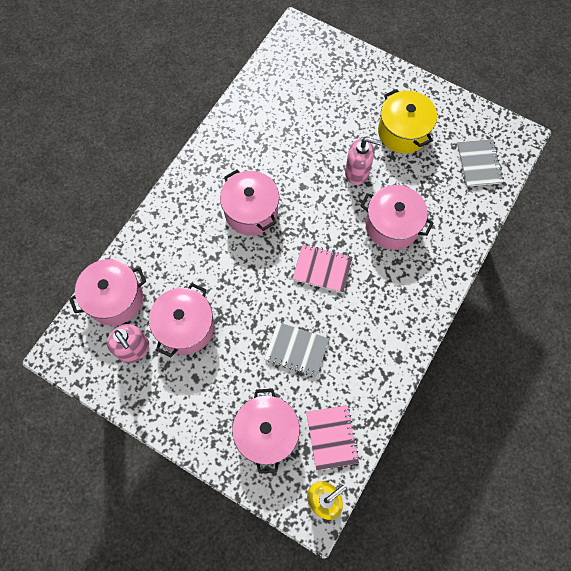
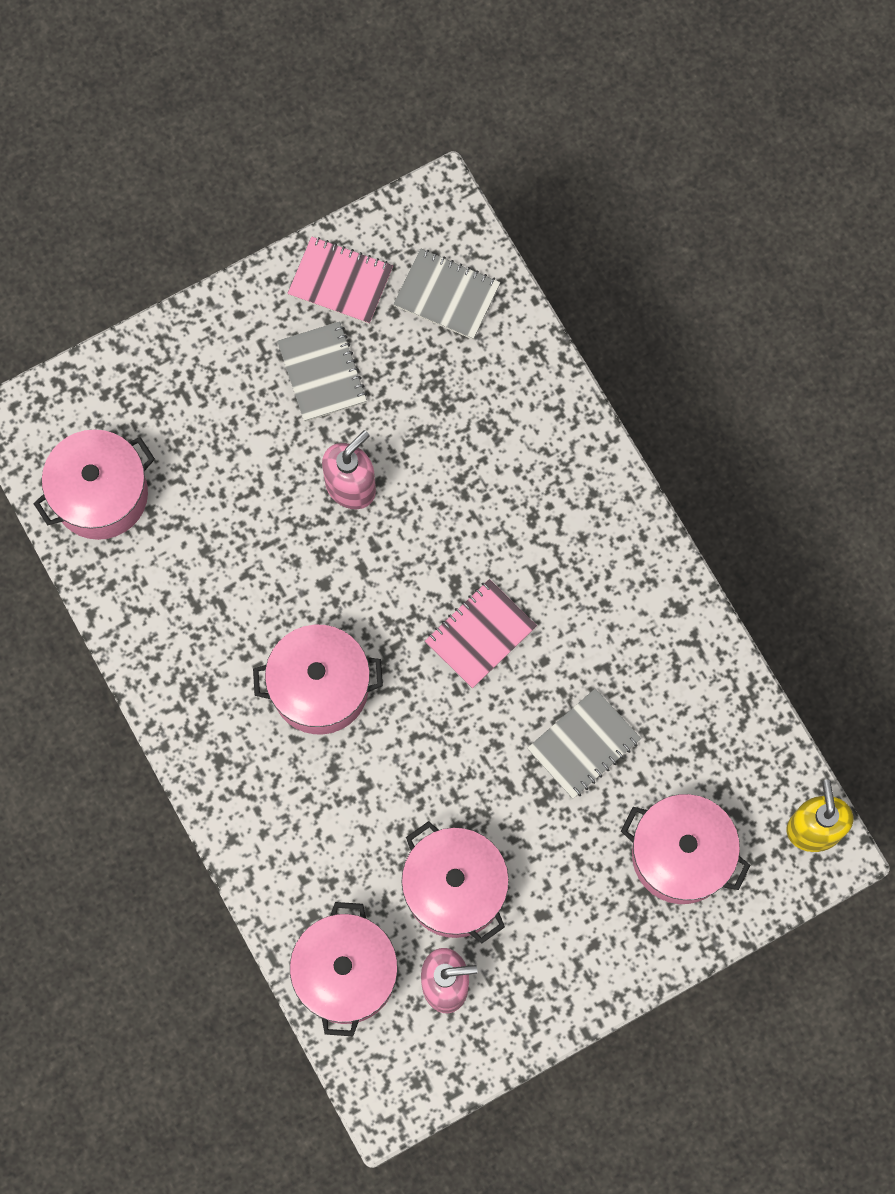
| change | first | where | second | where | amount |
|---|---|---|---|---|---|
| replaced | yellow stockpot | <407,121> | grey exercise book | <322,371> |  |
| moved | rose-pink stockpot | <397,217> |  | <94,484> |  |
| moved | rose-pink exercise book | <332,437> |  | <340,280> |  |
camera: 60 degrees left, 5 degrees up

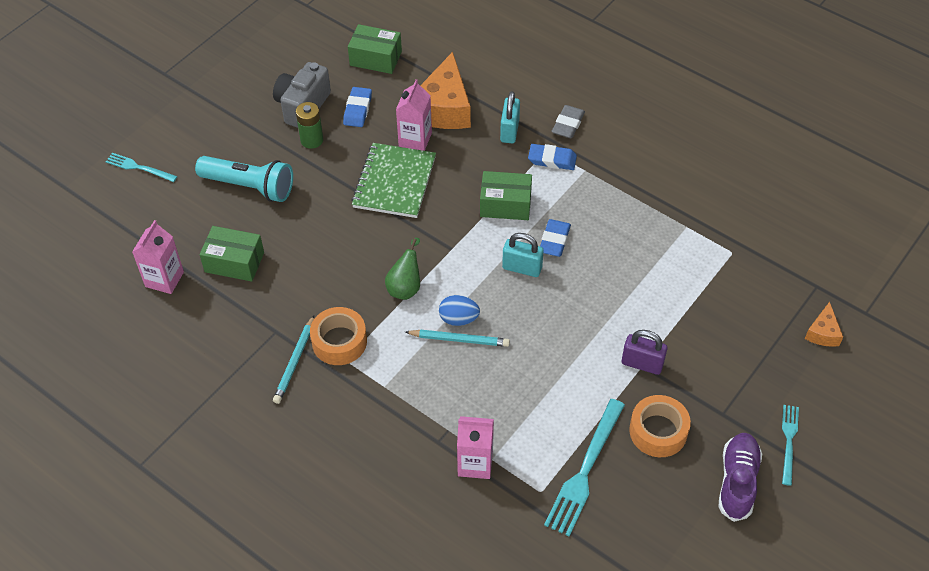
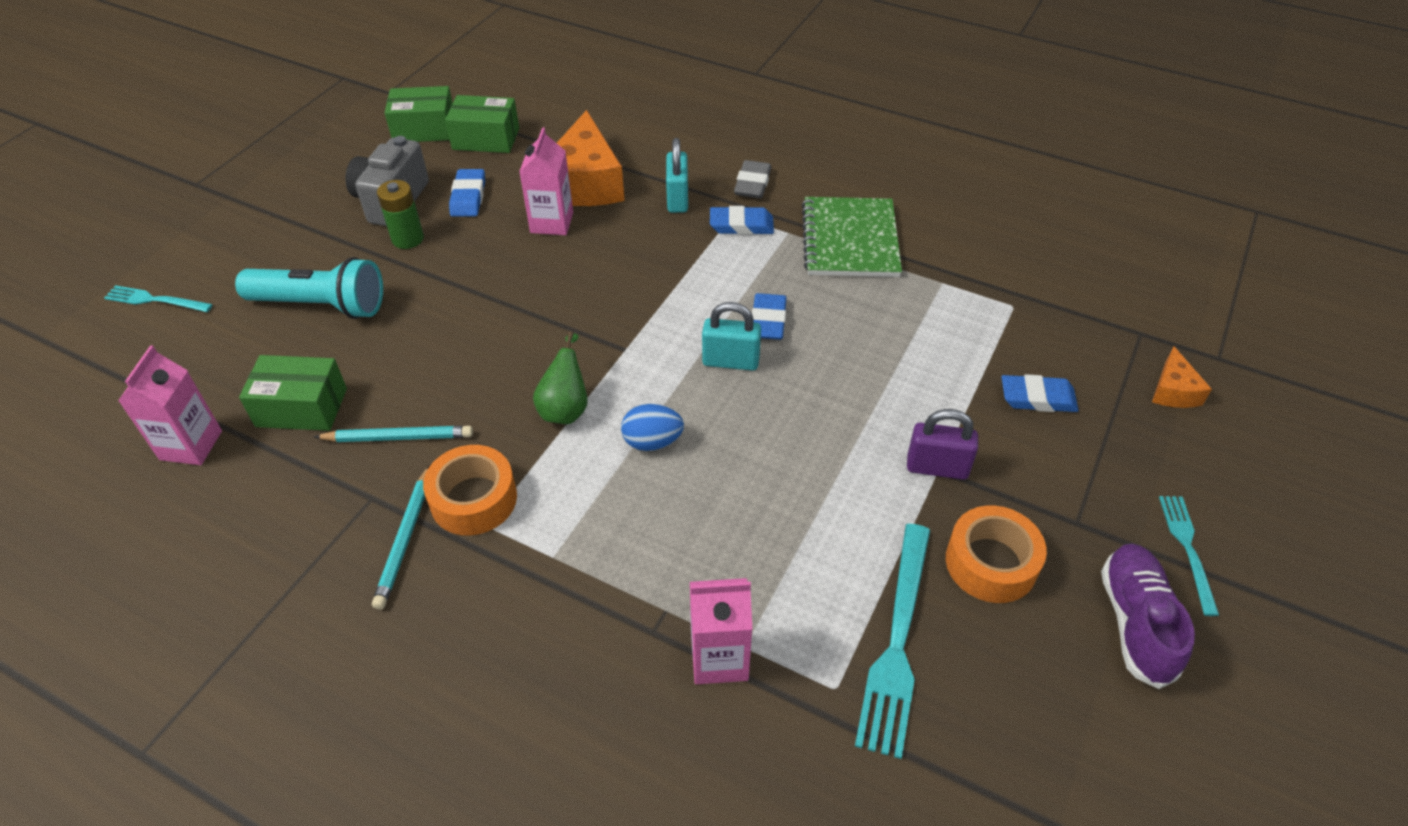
| change | first | where | second | where | amount |
|---|---|---|---|---|---|
| moved | green exercise book | <393,180> |  | <852,237> |  |
| moved | green package | <506,195> |  | <419,114> |  |
| moved | aqua wooden pencil | <457,338> |  | <393,434> |  |
| added |  |  | royal blue eraser | <1040,393> |  |
camera: 10 degrees left, 5 degrees down

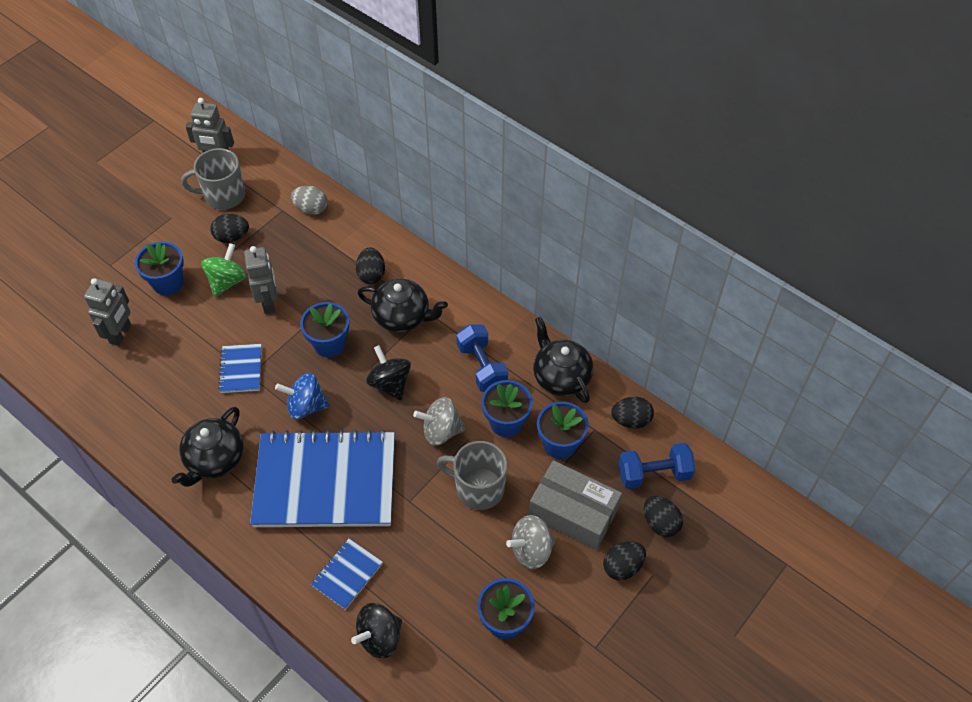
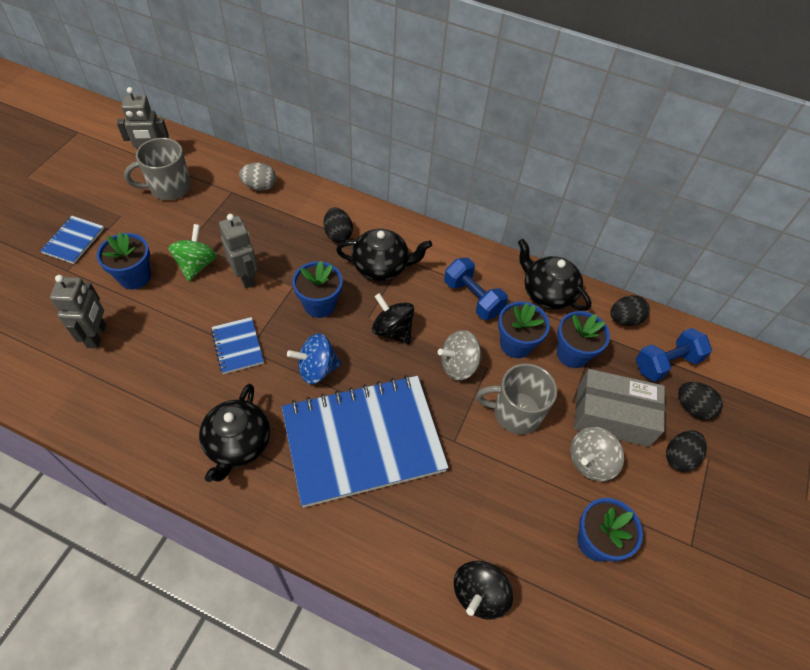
| change | first | where | second | where | amount |
|---|---|---|---|---|---|
| removed | black egg | <229,228> |  |  |  |
| moved | royal blue exercise book | <347,574> |  | <72,240> |  |
camera: 20 degrees left, 0 degrees up

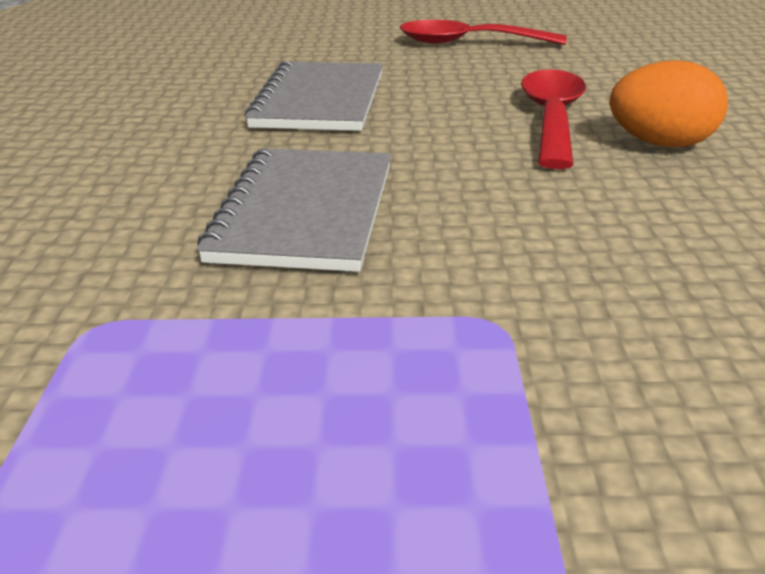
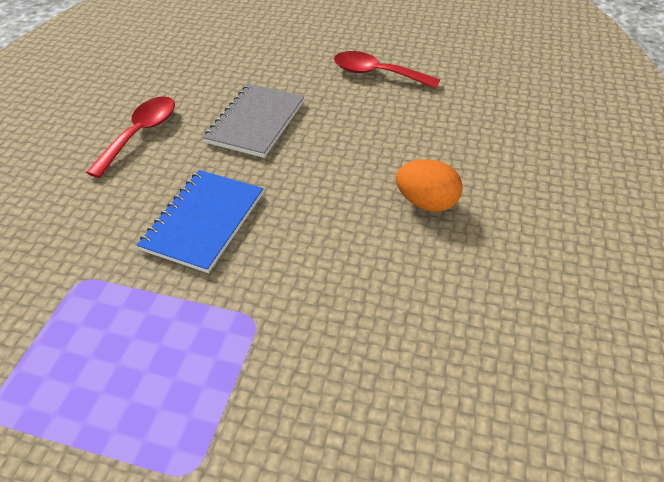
| change | first | where | second | where | amount |
|---|---|---|---|---|---|
| moved | red spoon | <553,119> |  | <130,137> |  |
| recoloured | grey exercise book | <293,210> | royal blue exercise book | <200,221> |  |
camera: 15 degrees right, 15 degrees up

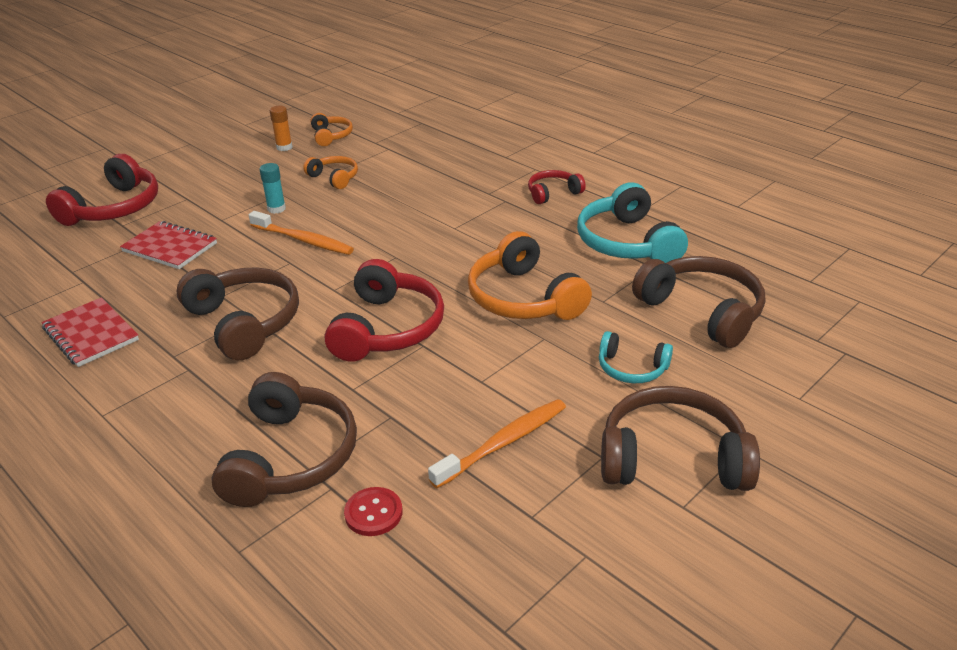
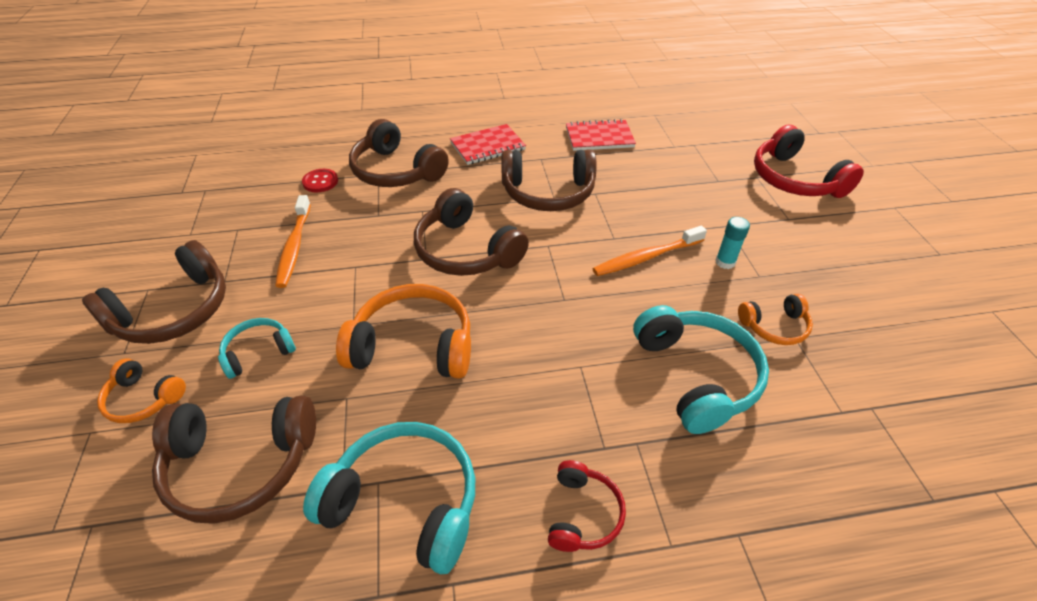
| change | first | where | second | where | amount |
|---|---|---|---|---|---|
| removed | bright orange glue | <281,128> |  |  |  |
| moved | bright orange headset | <332,129> |  | <141,390> |  |
| moved | red exercise book | <168,245> |  | <488,144> |  |
| recoloured | red headset | <384,310> | dark brown headset | <471,232> |  |
| added |  |  | aqua headset | <701,369> |  |
camera: 125 degrees right, 10 degrees up

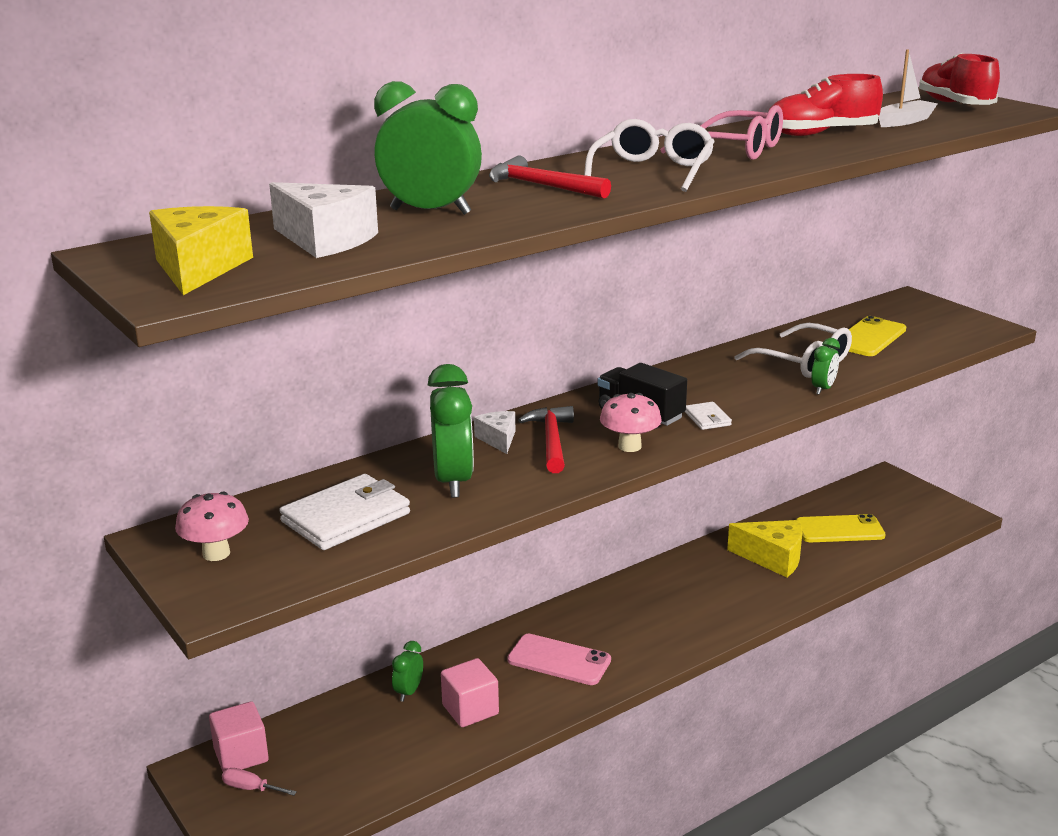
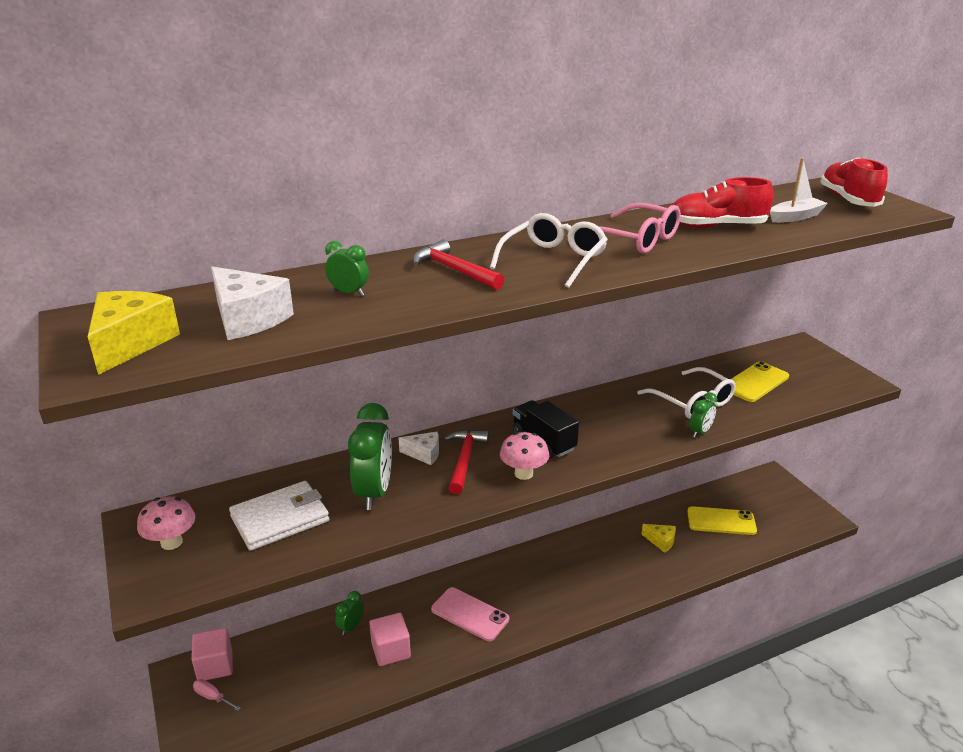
| change | first | where | second | where | amount |
|---|---|---|---|---|---|
| resized | green alarm clock | <428,148> |  | <347,268> | x0.51 |
| removed | white card wallet | <708,416> |  |  |  |
| turned | white cheese | <494,432> |  | <419,448> | 105 degrees clockwise |
| resized | yellow cheese | <764,548> |  | <658,538> | x0.58 |
camera: 10 degrees right, 5 degrees up

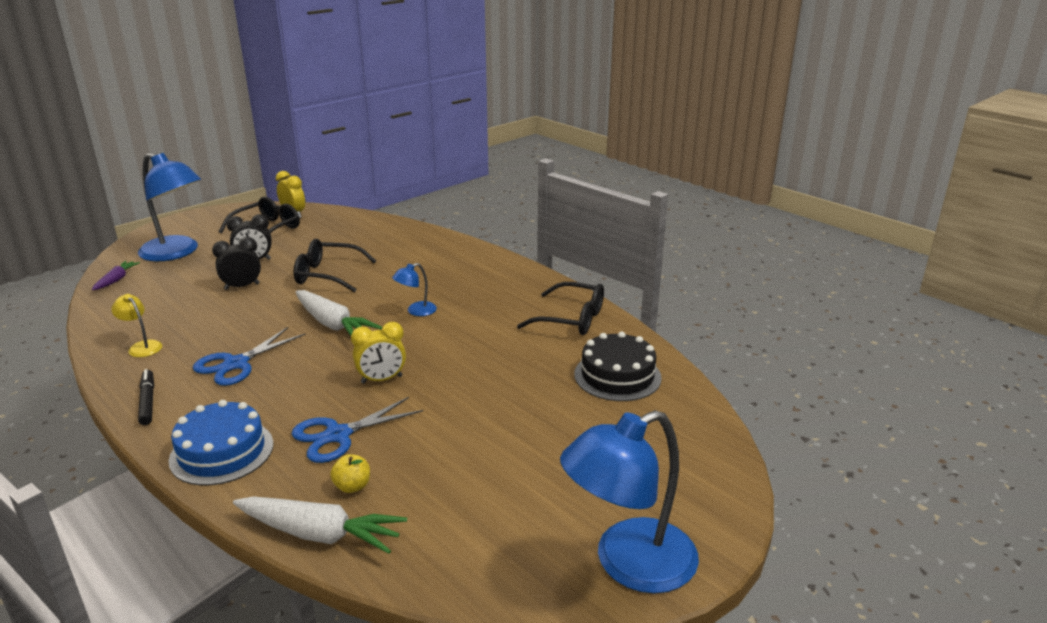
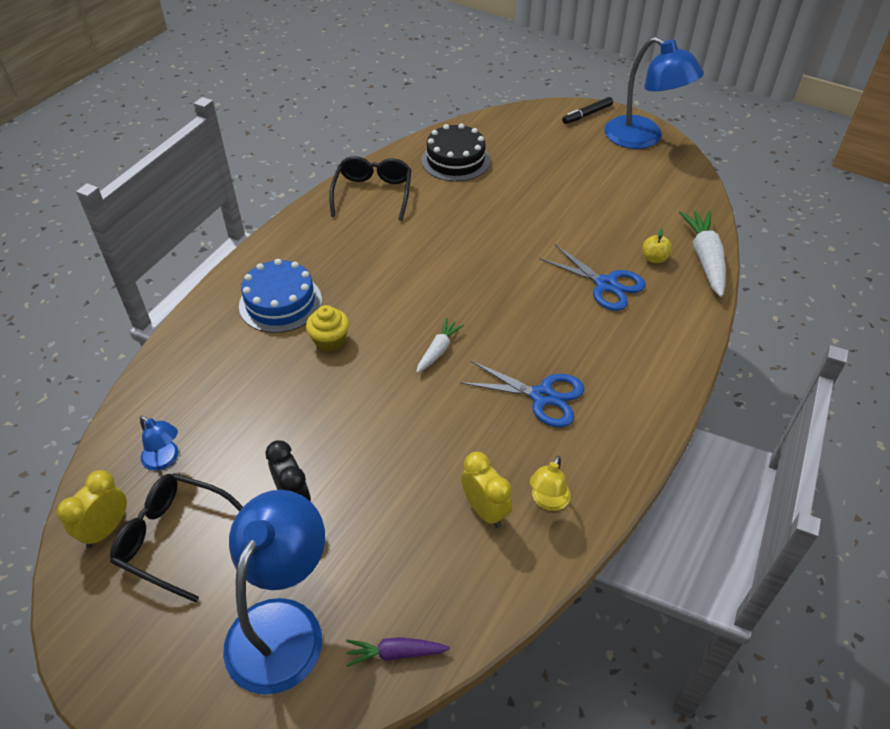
| change | first | where | second | where | amount |
|---|---|---|---|---|---|
| removed | black alarm clock | <236,263> |  |  |  |
| removed | black spectacles | <334,265> |  |  |  |
| moved | royal blue desk lamp | <414,289> |  | <159,443> |  |
| resized | white toy carrot | <339,313> |  | <440,345> | x0.56 |
| moved | yellow alarm clock | <378,353> |  | <486,490> |  |
| moved | black marker pen | <146,397> |  | <587,110> |  |
| moved | royal blue gateau | <221,443> |  | <280,296> |  |
| added |  |  | yellow cupcake | <327,328> |  |
camera: 105 degrees left, 20 degrees up

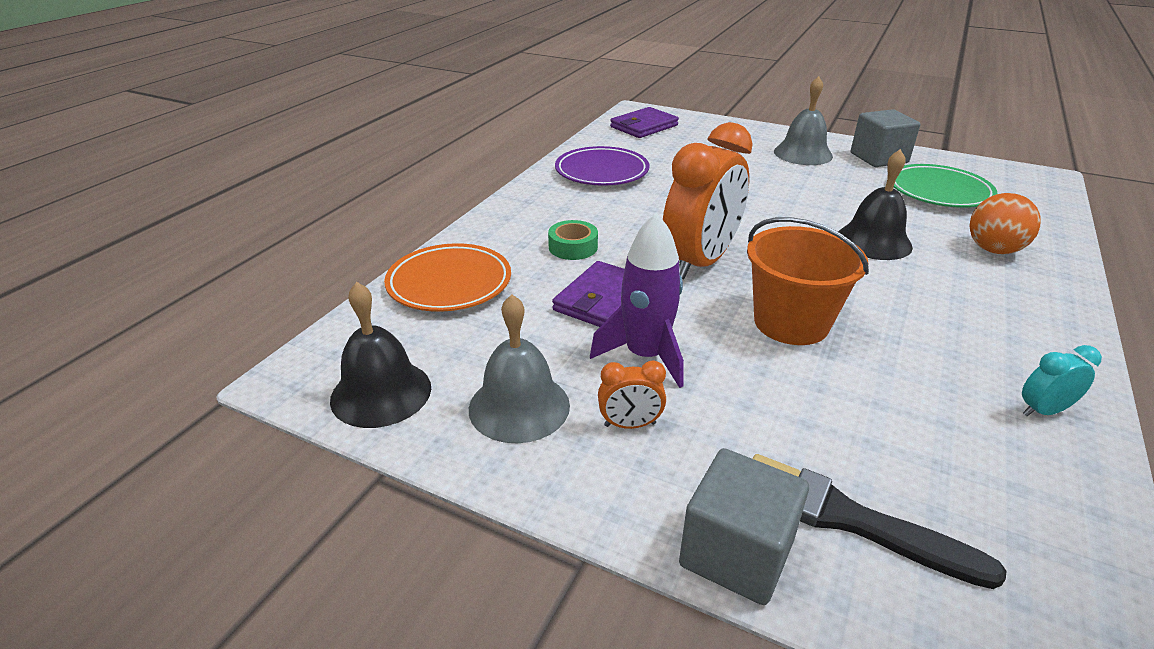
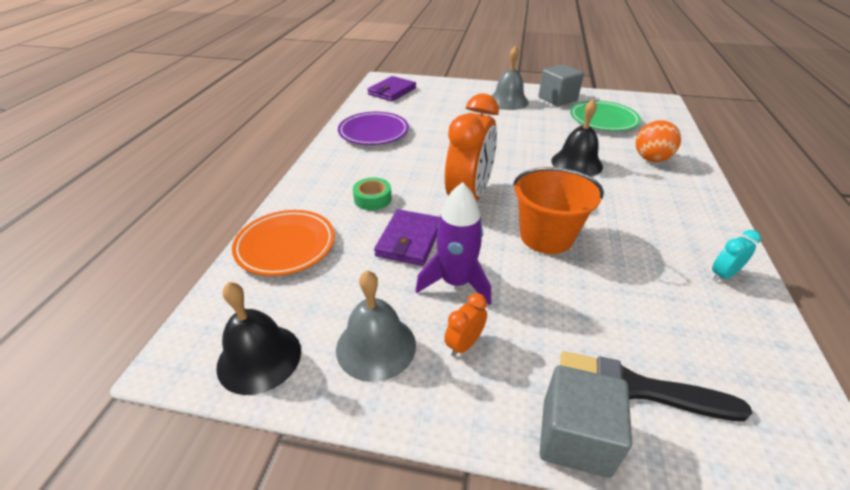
| change | first | where | second | where | amount |
|---|---|---|---|---|---|
| turned | bright orange alarm clock | <632,394> |  | <465,325> | 150 degrees clockwise |
camera: 15 degrees left, 5 degrees up

